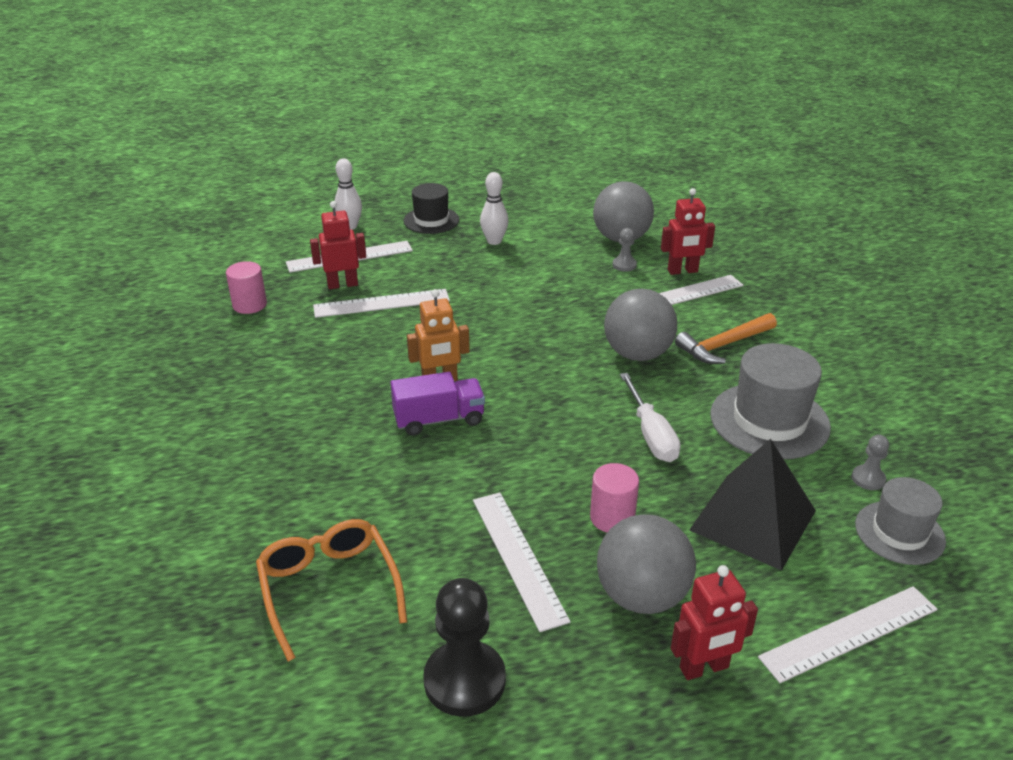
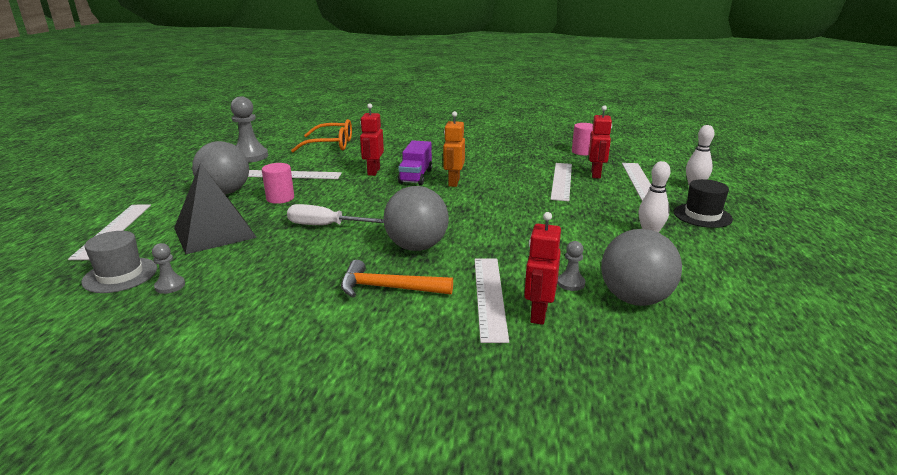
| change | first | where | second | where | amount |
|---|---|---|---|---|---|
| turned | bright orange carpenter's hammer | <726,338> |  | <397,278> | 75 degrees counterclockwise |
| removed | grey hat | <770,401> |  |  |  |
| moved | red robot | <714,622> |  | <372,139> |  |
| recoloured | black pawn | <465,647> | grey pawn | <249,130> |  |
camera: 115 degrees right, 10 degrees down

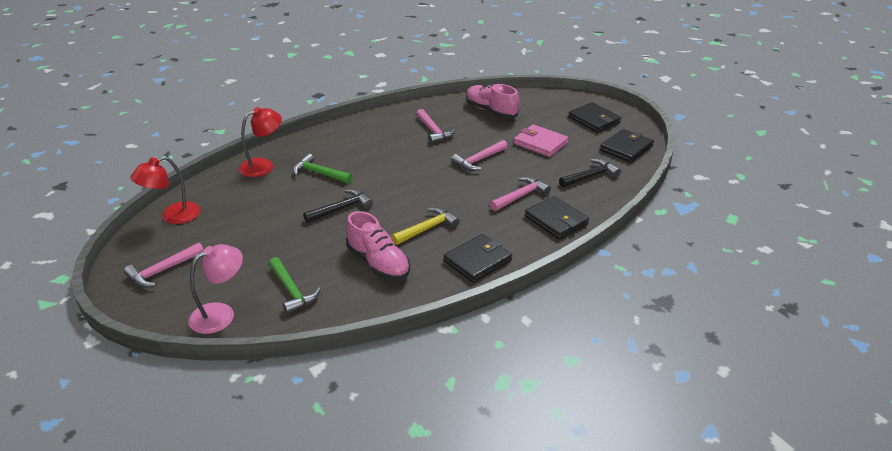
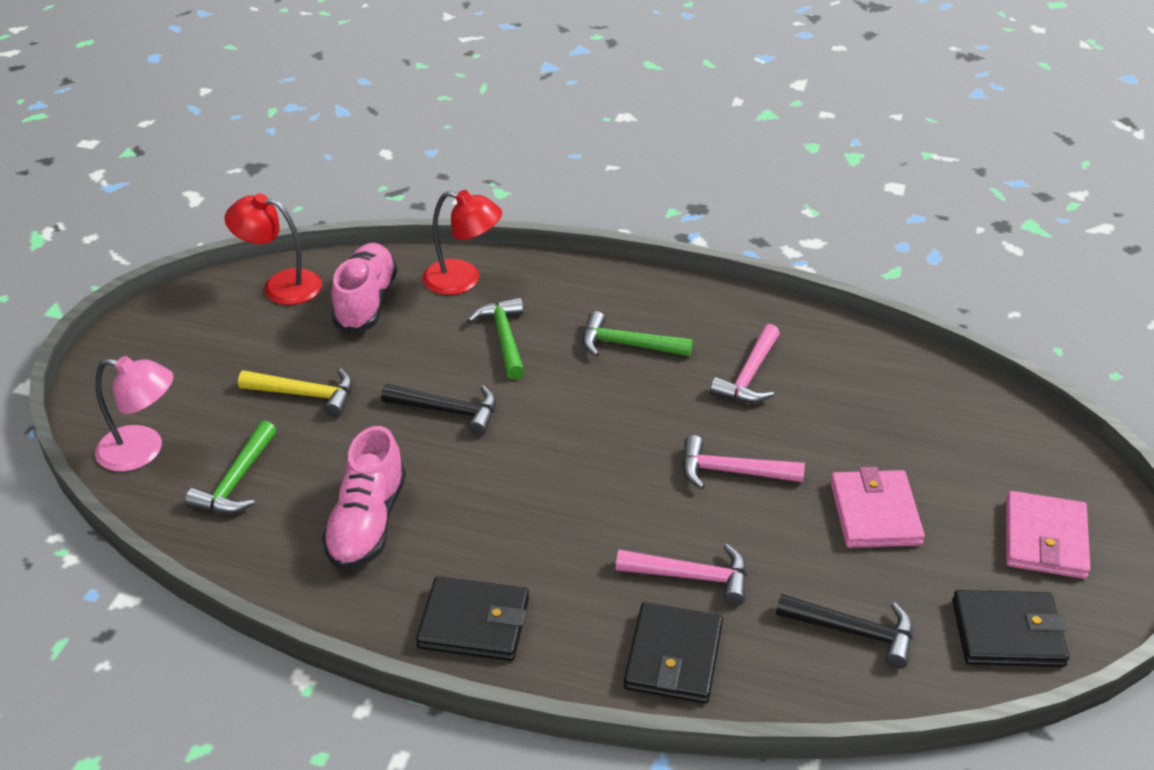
| change | first | where | second | where | amount |
|---|---|---|---|---|---|
| moved | rose-pink sneaker | <492,101> |  | <364,288> |  |
| recoloured | black card wallet | <594,117> | rose-pink card wallet | <1048,535> |  |
| moved | yellow carpenter's hammer | <425,226> |  | <295,392> |  |
| removed | rose-pink carpenter's hammer | <164,265> |  |  |  |
| added |  |  | green carpenter's hammer | <637,334> |  |
camera: 50 degrees right, 5 degrees up

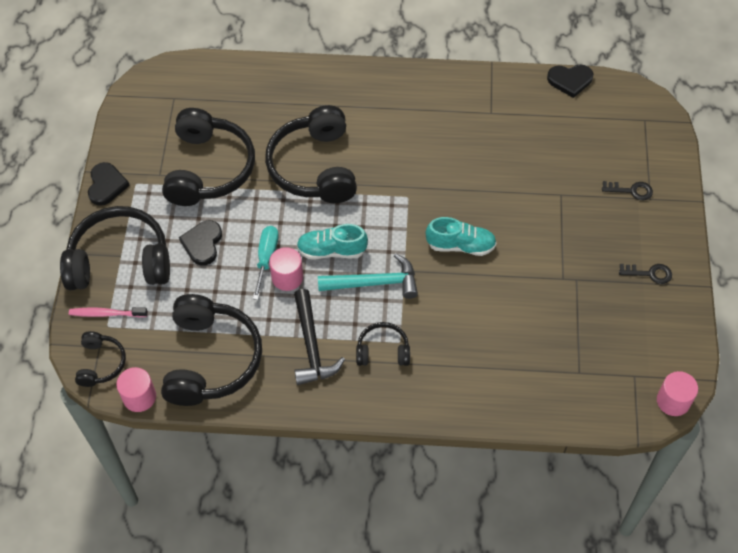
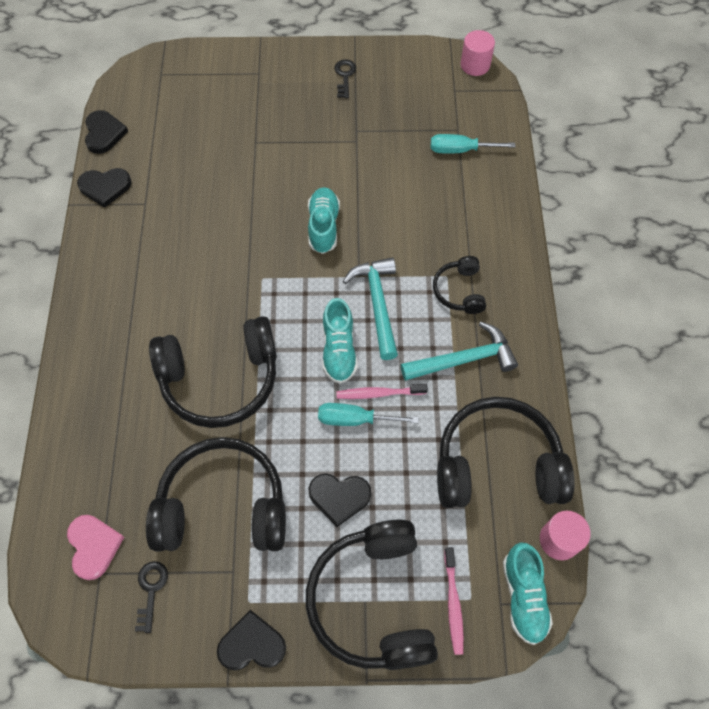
| change | first | where | second | where | amount |
|---|---|---|---|---|---|
| moved | black door key | <627,190> |  | <151,597> |  |
| replaced | rose-pink cylinder | <286,269> | rose-pink dental brush | <382,391> |  |
| recoloured | black carpenter's hammer | <319,337> | aqua carpenter's hammer | <459,351> |  |
| replaced | black headset | <100,359> | aqua sneaker | <528,593> |  |
| added |  |  | aqua screwdriver | <473,144> |  |
| added |  |  | black love heart | <104,188> |  |
| added |  |  | rose-pink love heart | <95,547> |  |
camera: 95 degrees left, 5 degrees up

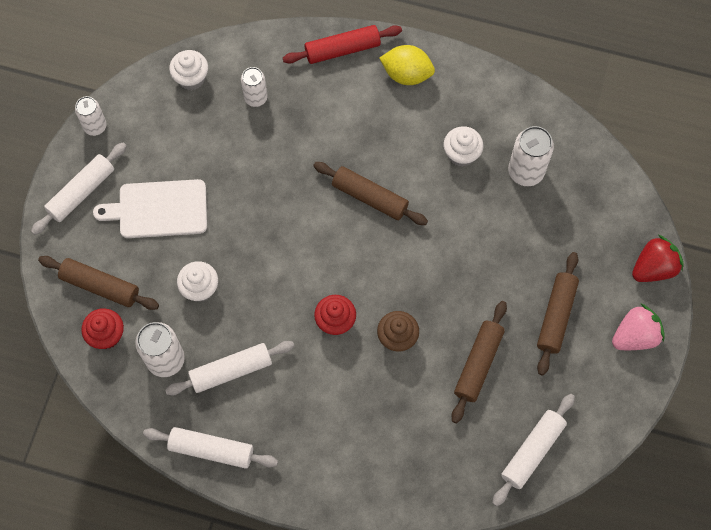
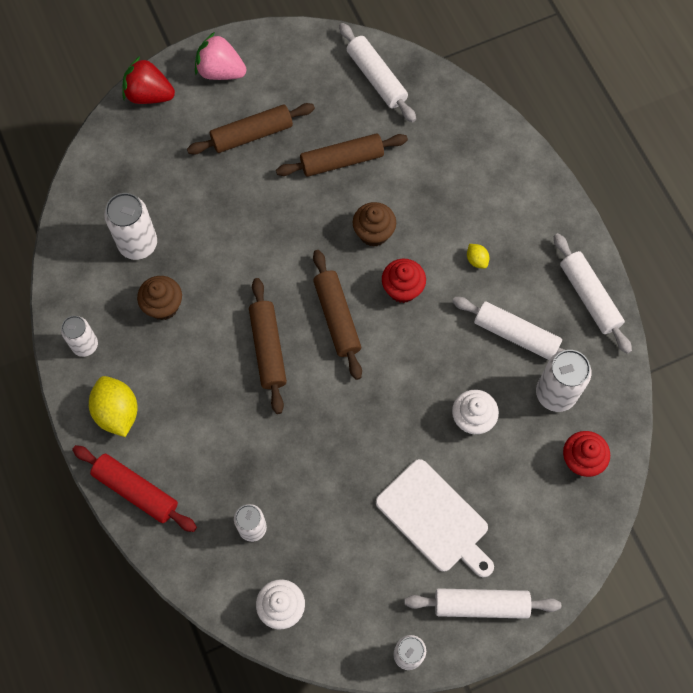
| change | first | where | second | where | amount |
|---|---|---|---|---|---|
| recoloured | white cupcake | <463,146> | dark brown cupcake | <159,298> |  |
| moved | dark brown rolling pin | <98,283> |  | <337,315> |  |
| turned | white rolling pin | <533,450> |  | <377,72> | 60 degrees clockwise |
| added |  |  | yellow citrus fruit | <478,256> |  |
| added |  |  | white tin | <79,336> |  |
camera: 130 degrees left, 0 degrees up

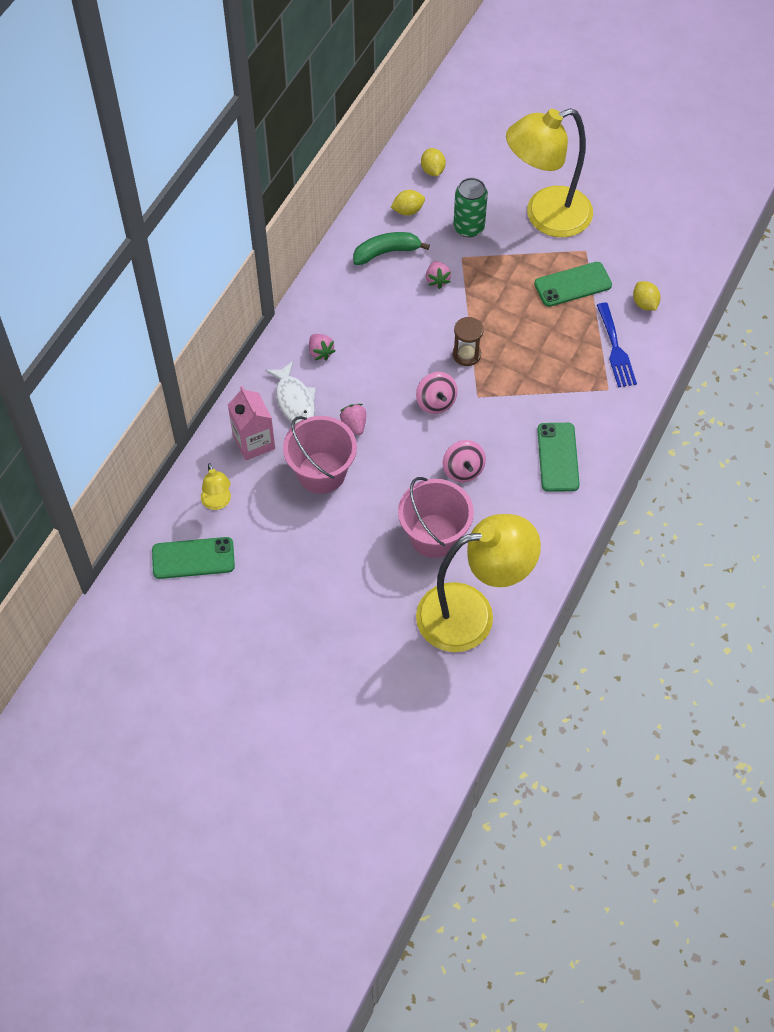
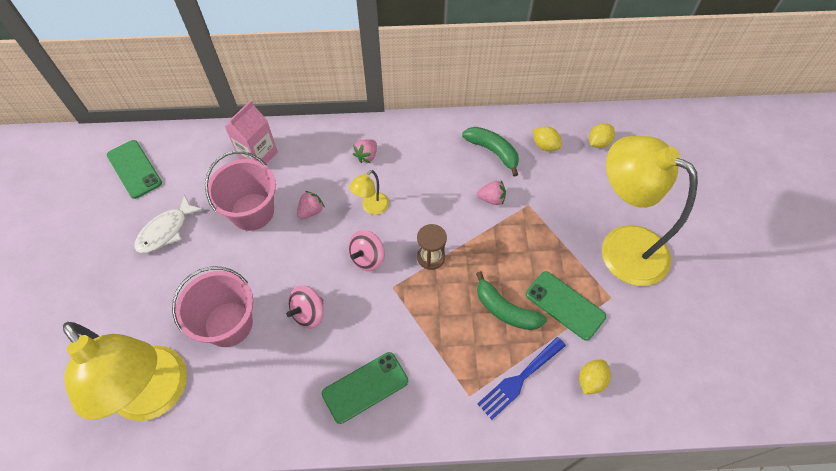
| change | first | where | second | where | amount |
|---|---|---|---|---|---|
| removed | green tin | <470,207> |  |  |  |
| turned | rose-pink strawberry | <438,275> |  | <491,193> | 135 degrees counterclockwise |
| moved | white toy fish | <290,392> |  | <169,224> |  |
| moved | yellow desk lamp | <216,486> |  | <369,192> |  |
| added |  |  | green banana fruit | <511,300> |  |
camera: 60 degrees right, 0 degrees up

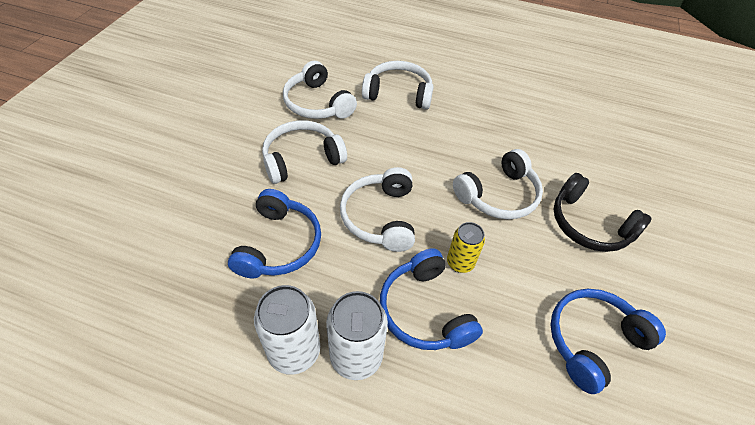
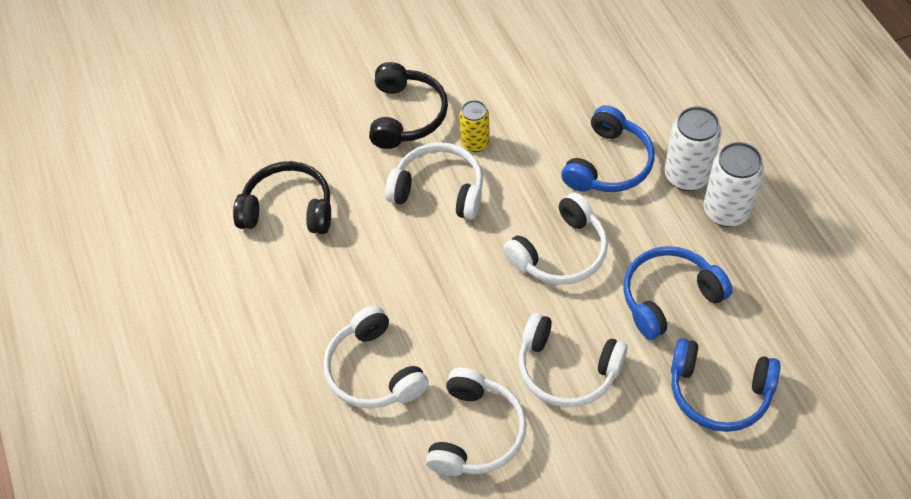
| change | first | where | second | where | amount |
|---|---|---|---|---|---|
| moved | yellow tin | <466,247> |  | <475,126> |  |
| moved | royal blue headset | <608,341> |  | <726,385> |  |
| added |  |  | black headset | <282,197> |  |
camera: 125 degrees left, 5 degrees up

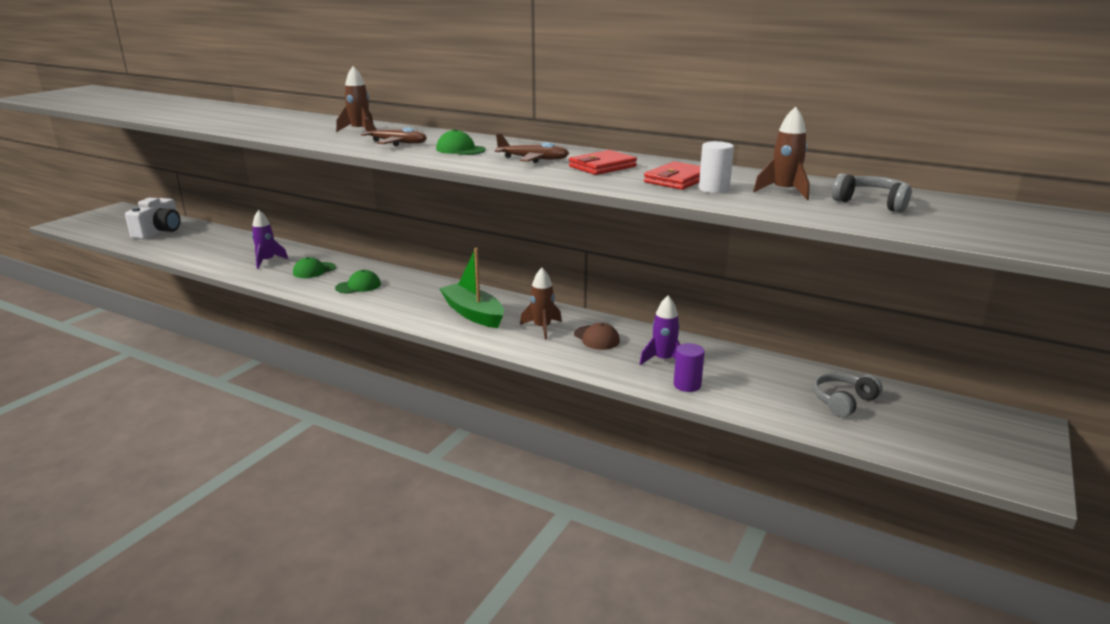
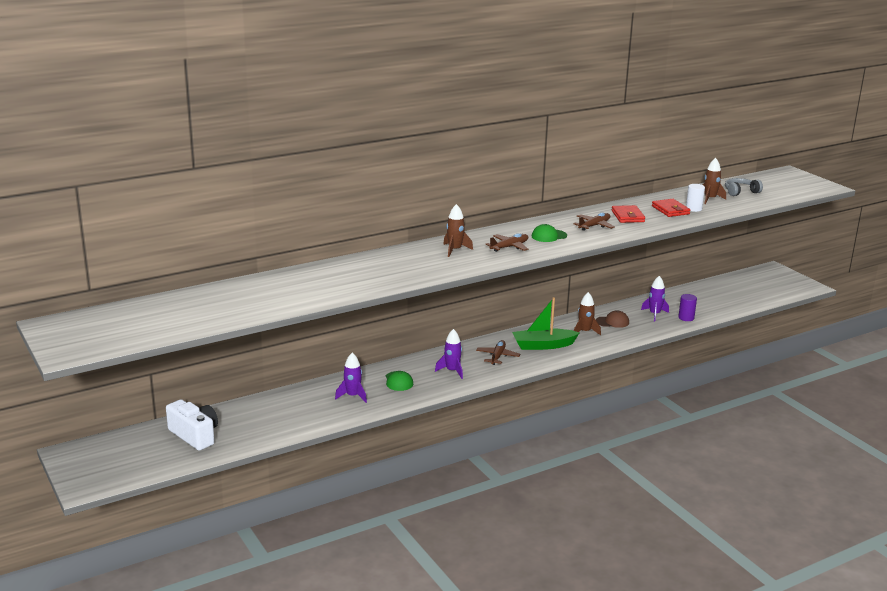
| change | first | where | second | where | amount |
|---|---|---|---|---|---|
| replaced | green cap | <358,282> | royal purple rocket | <449,354> |  |
| removed | grey headset | <848,395> |  |  |  |
| added |  |  | dark brown aeroplane | <498,352> |  |
camera: 60 degrees left, 0 degrees up

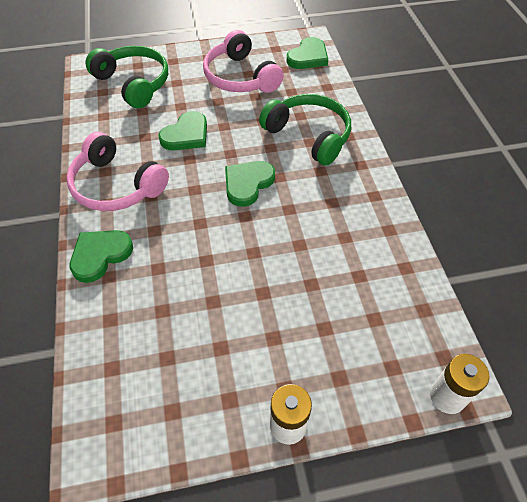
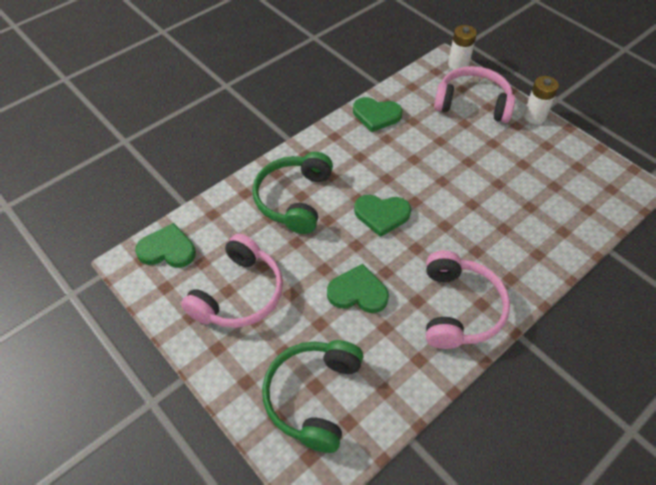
| change | first | where | second | where | amount |
|---|---|---|---|---|---|
| moved | green love heart | <101,256> |  | <377,114> |  |
| added |  |  | rose-pink headset | <474,94> |  |
camera: 120 degrees left, 0 degrees up

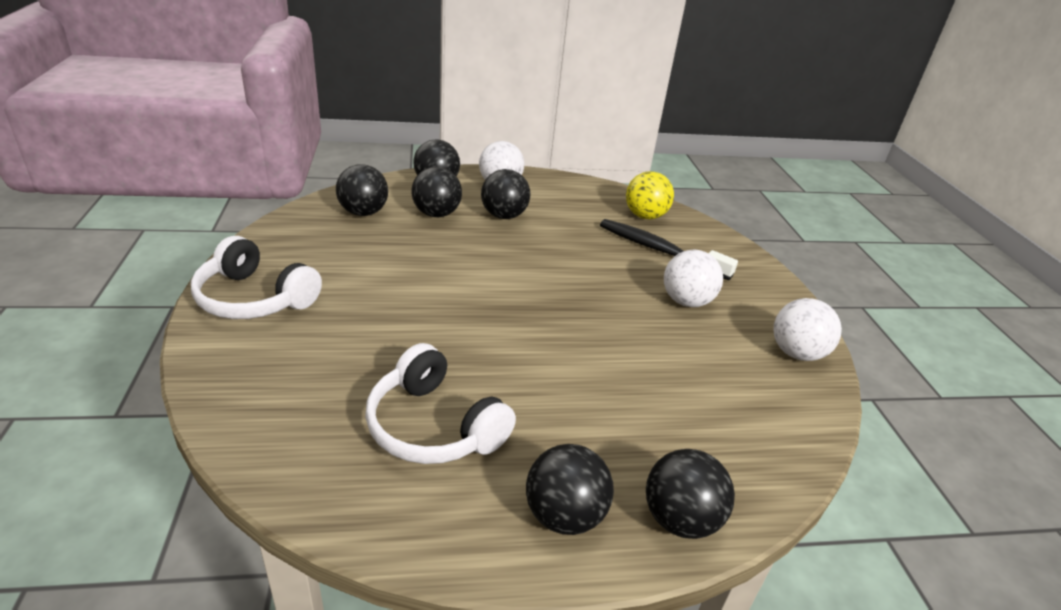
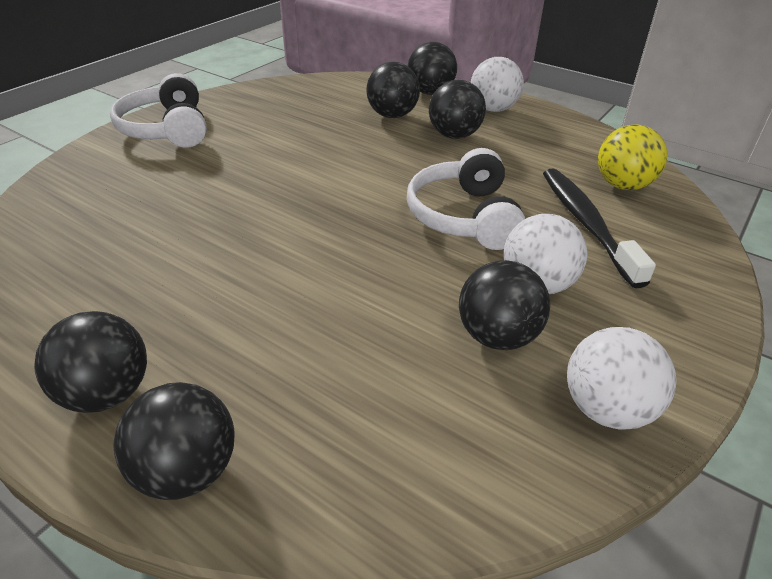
| change | first | where | second | where | amount |
|---|---|---|---|---|---|
| moved | black play ball | <362,190> |  | <504,305> |  |
| moved | white headset | <440,403> |  | <466,199> |  |
camera: 45 degrees right, 5 degrees up

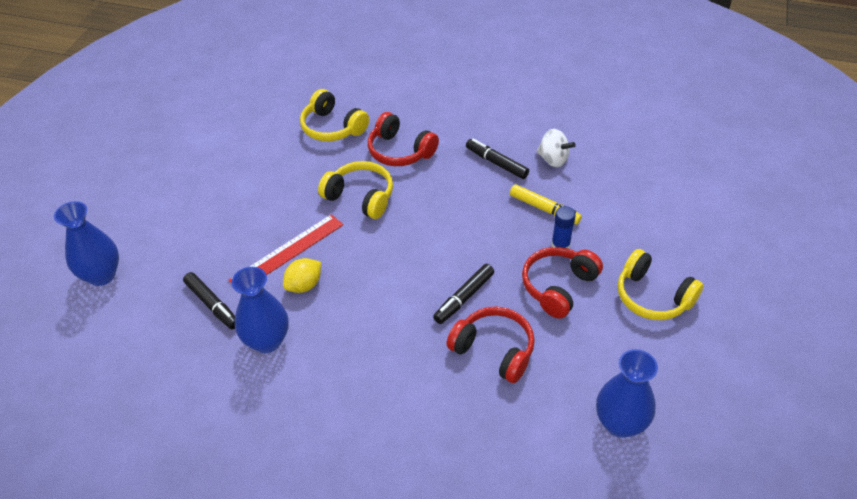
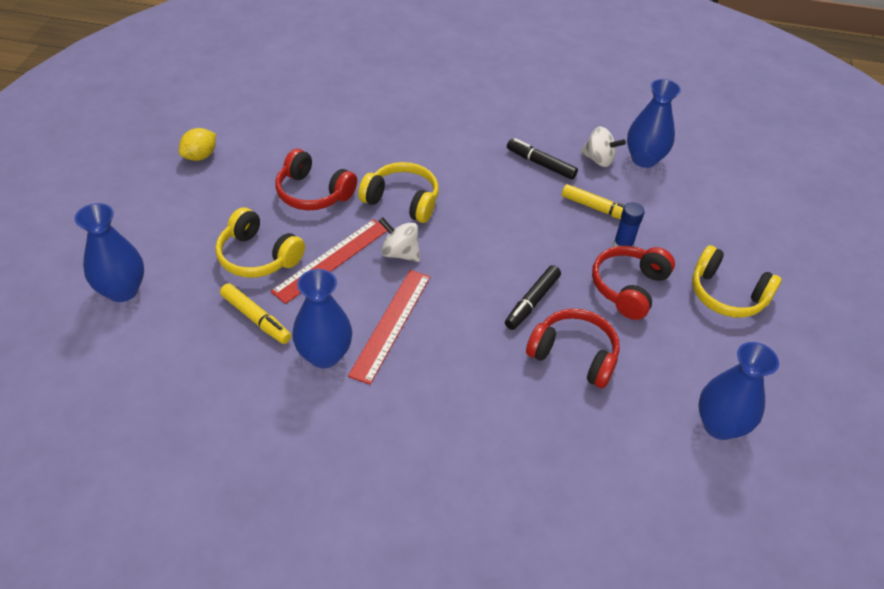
| change | first | where | second | where | amount |
|---|---|---|---|---|---|
| moved | yellow headset | <334,115> |  | <260,242> |  |
| moved | red headset | <403,139> |  | <316,179> |  |
| moved | yellow citrus fruit | <302,275> |  | <197,144> |  |
| recoloured | black marker pen | <209,300> | yellow marker pen | <255,313> |  |
| added |  |  | royal blue vase | <654,123> |  |
| added |  |  | white toy top | <399,239> |  |
| added |  |  | red straightedge | <389,327> |  |
camera: 10 degrees left, 0 degrees up

